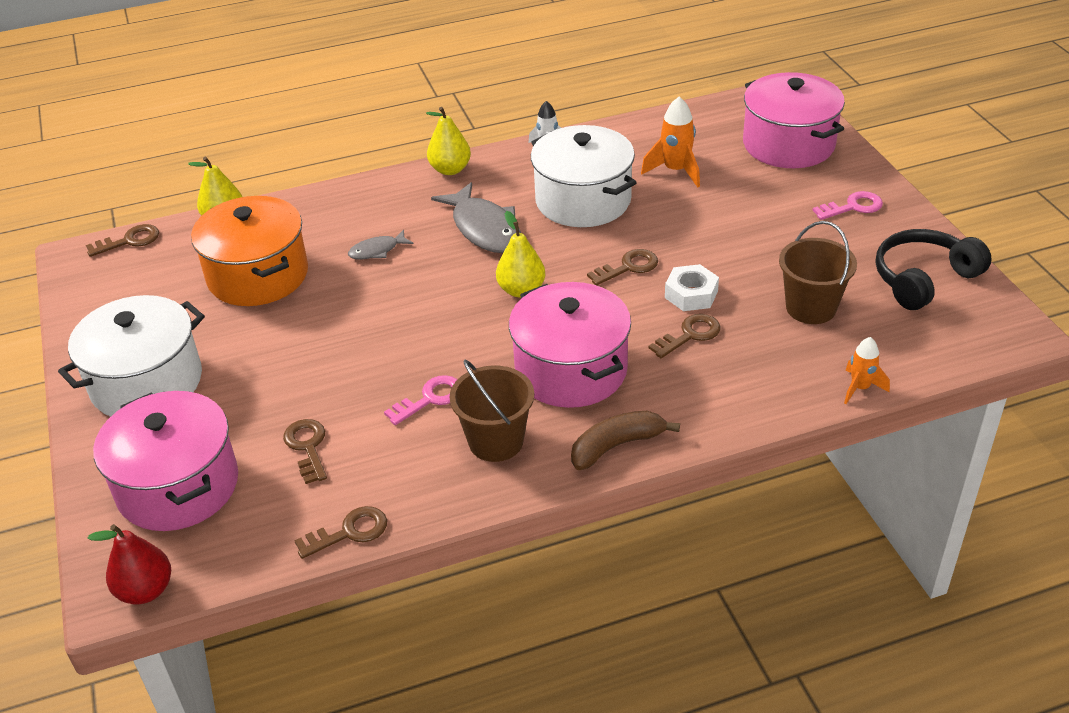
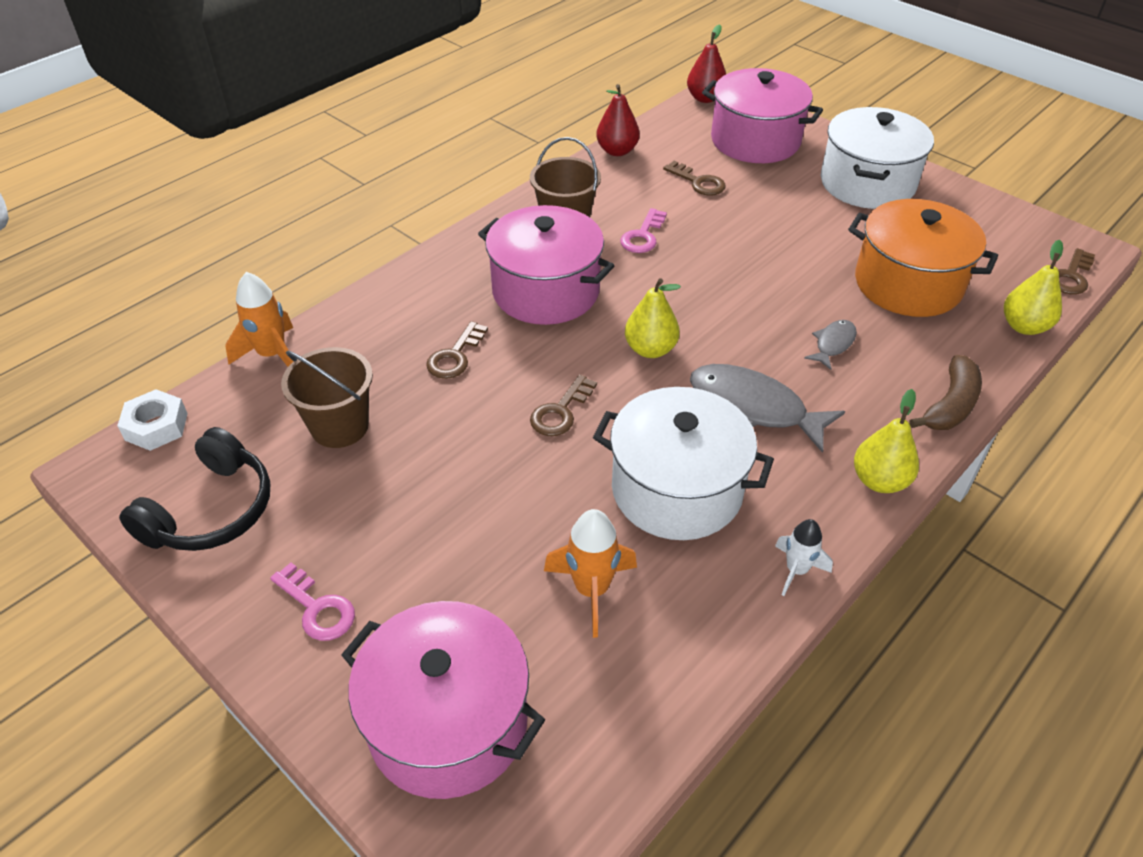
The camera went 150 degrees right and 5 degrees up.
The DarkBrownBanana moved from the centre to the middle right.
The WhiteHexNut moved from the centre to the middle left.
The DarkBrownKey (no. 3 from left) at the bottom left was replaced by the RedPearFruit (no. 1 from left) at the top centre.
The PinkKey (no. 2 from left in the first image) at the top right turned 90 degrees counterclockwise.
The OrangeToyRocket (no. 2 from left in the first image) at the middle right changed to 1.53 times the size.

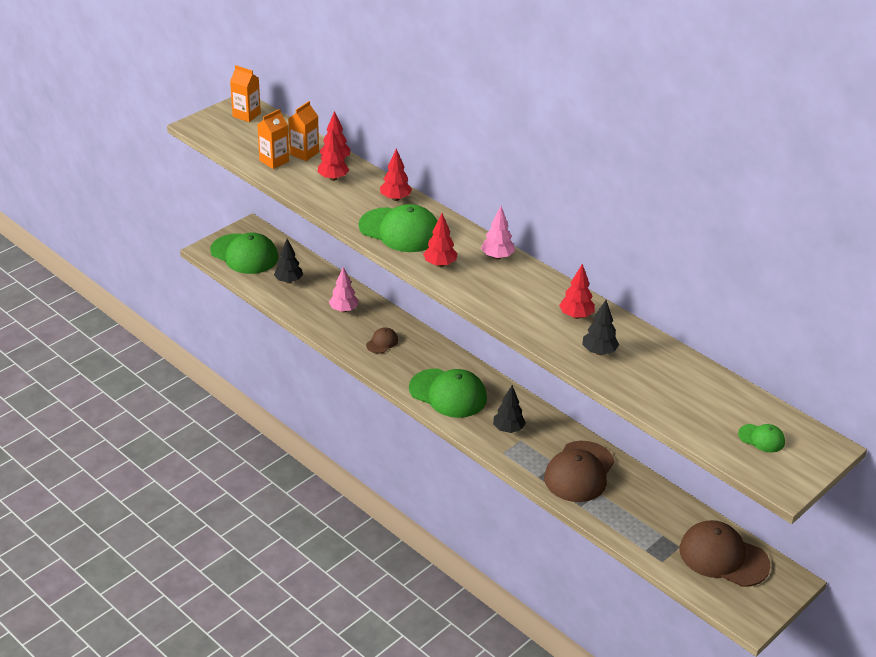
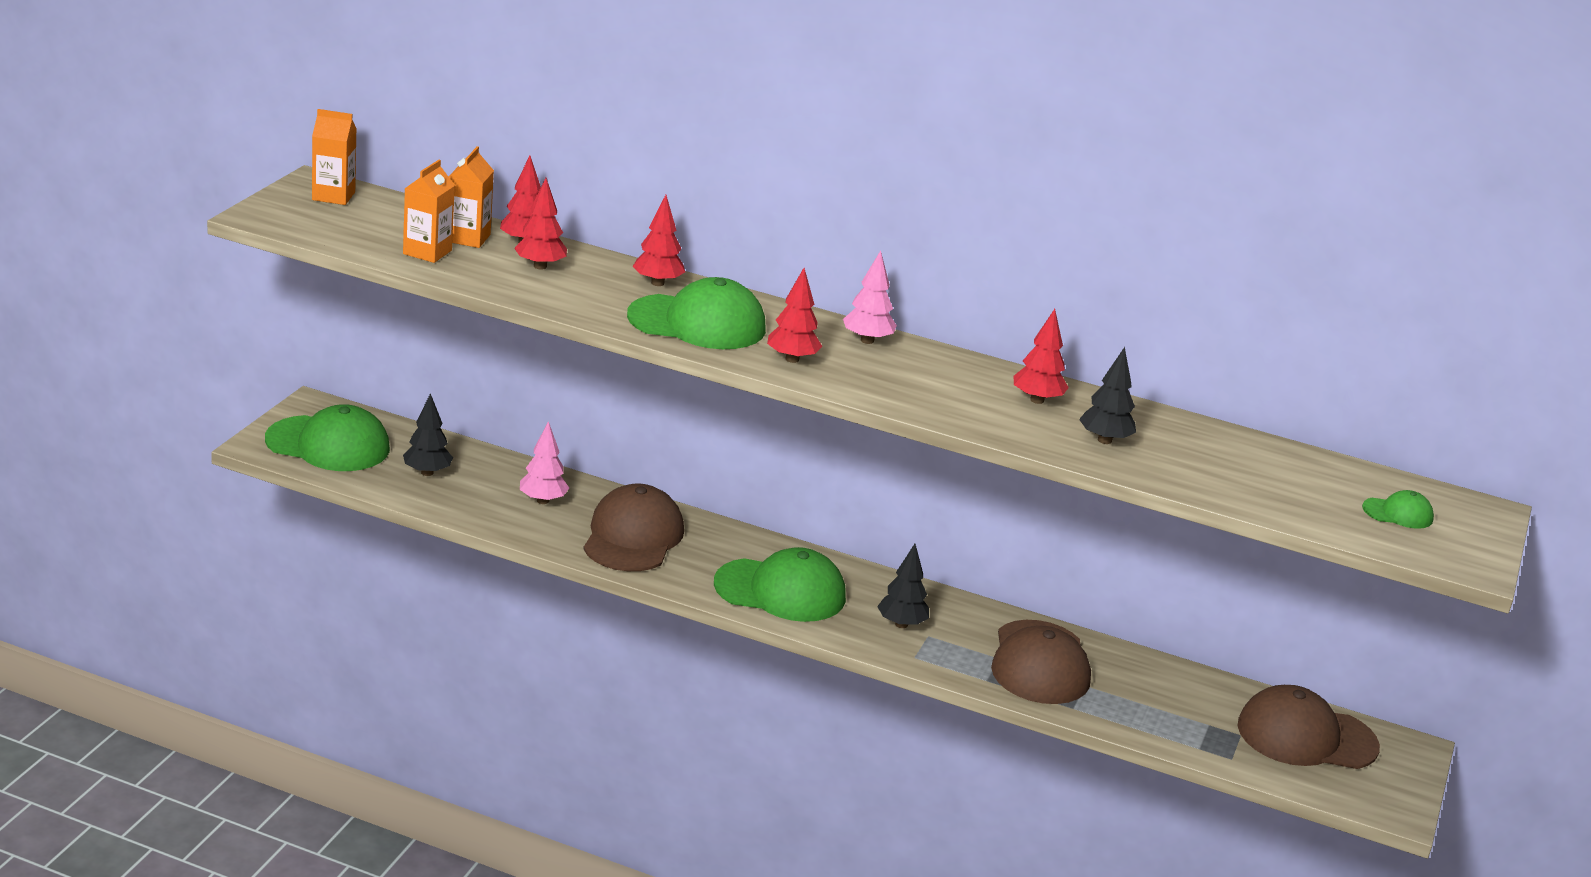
The camera went 25 degrees left and 10 degrees down.
The DarkBrownCap (no. 1 from left) at the centre changed to 2.14 times the size.

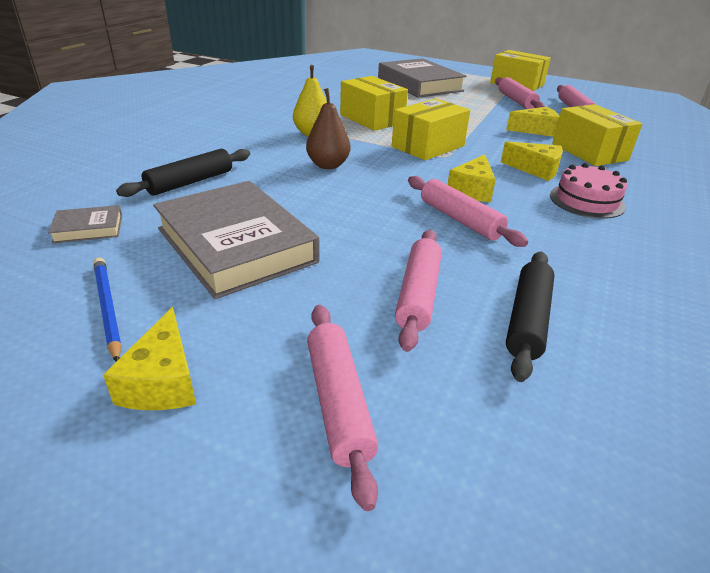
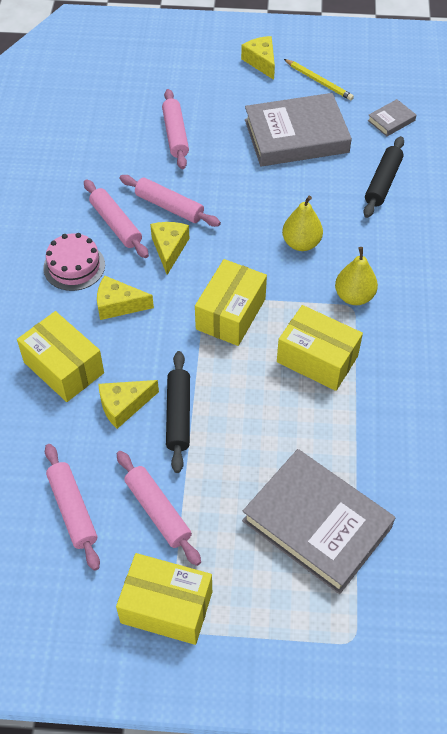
The camera went 160 degrees right and 20 degrees up.
The PinkDoughRoller (no. 1 from left in the first image) moved from the bottom centre to the top left.
The JetBlackDoughRoller (no. 2 from left in the first image) moved from the middle right to the centre.
The BlueLeadPencil at the middle left became the BrightYellowLeadPencil at the top right.
The DarkBrownPearFruit at the top centre became the BrightYellowPearFruit (no. 1 from left) at the top right.
The GrayBook (no. 2 from left in the first image) at the middle left turned 45 degrees counterclockwise.

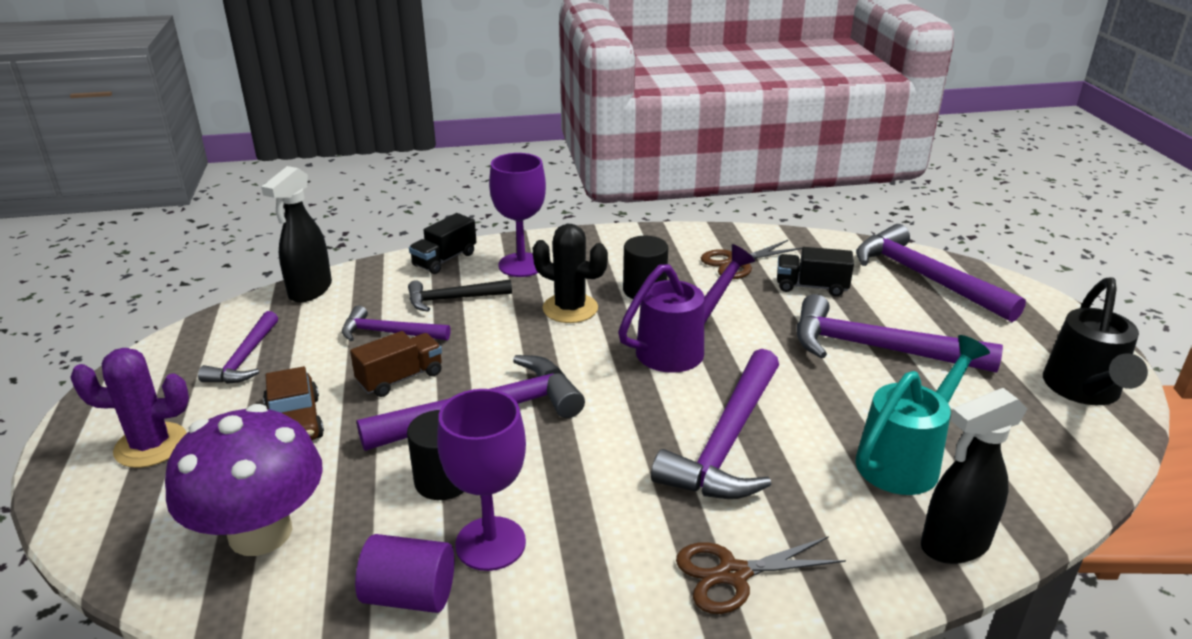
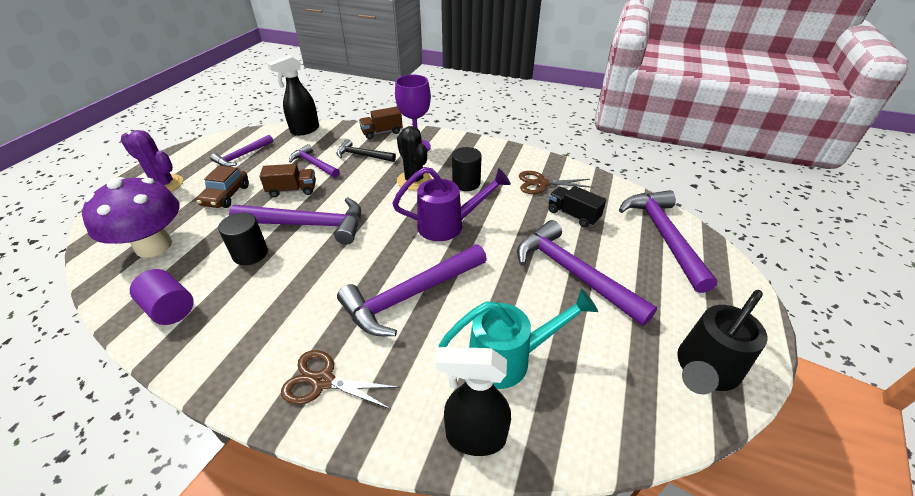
The camera went 30 degrees right and 10 degrees up.
The RoyalPurpleWineGlass (no. 1 from left) at the bottom centre disappeared.
The JetBlackLorry (no. 1 from left) at the centre became the DarkBrownLorry (no. 2 from left) at the top centre.

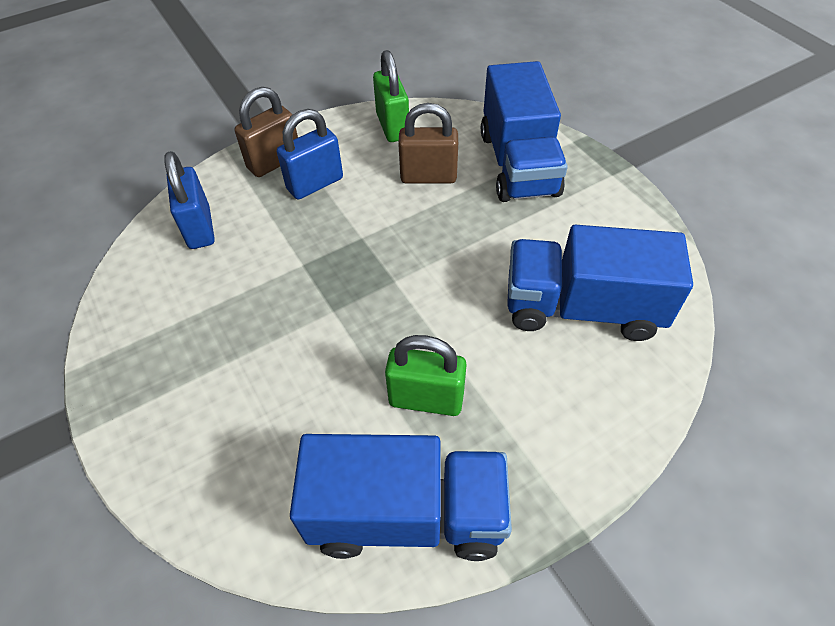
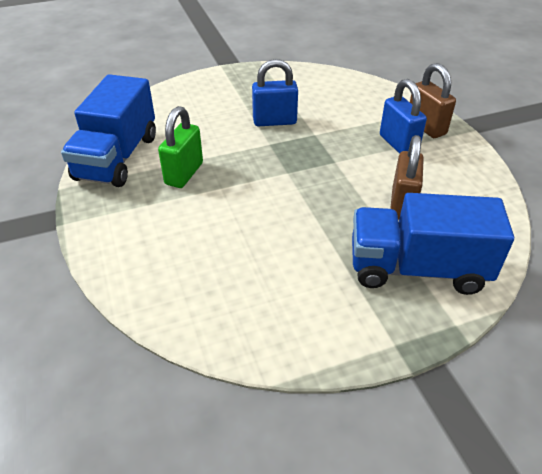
The camera went 100 degrees right and 10 degrees down.
The LeafGreenPadlock (no. 1 from left) at the top centre disappeared.
The BlueLorry (no. 3 from left) at the middle right disappeared.
The BluePadlock (no. 1 from left) moved from the top left to the top centre.

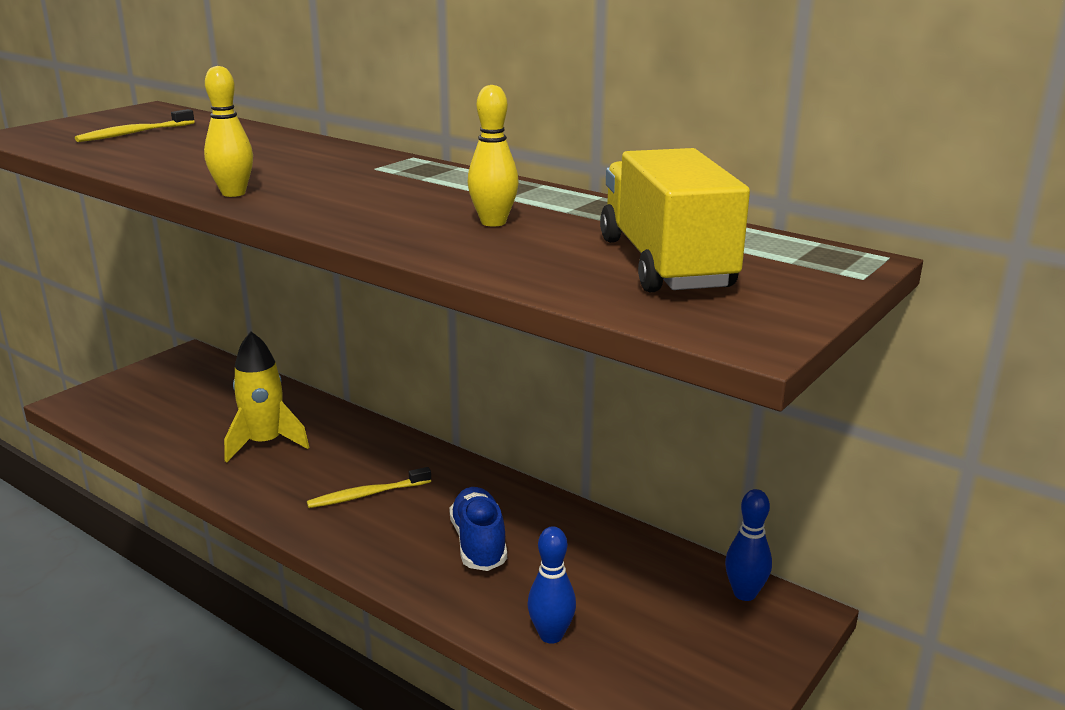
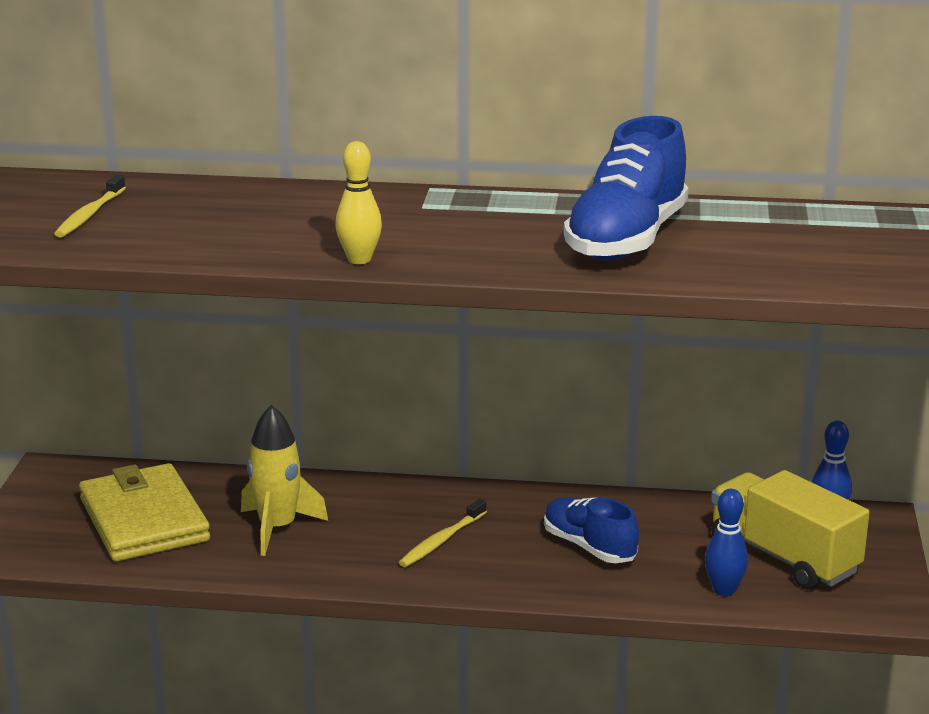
The camera went 30 degrees left and 0 degrees up.
The BrightYellowBillfold at the bottom left appeared.
The BrightYellowLorry moved from the top centre to the bottom right.
The BrightYellowBowlingPin (no. 2 from left) at the top centre was replaced by the BlueLaceUpShoe (no. 2 from left) at the top right.

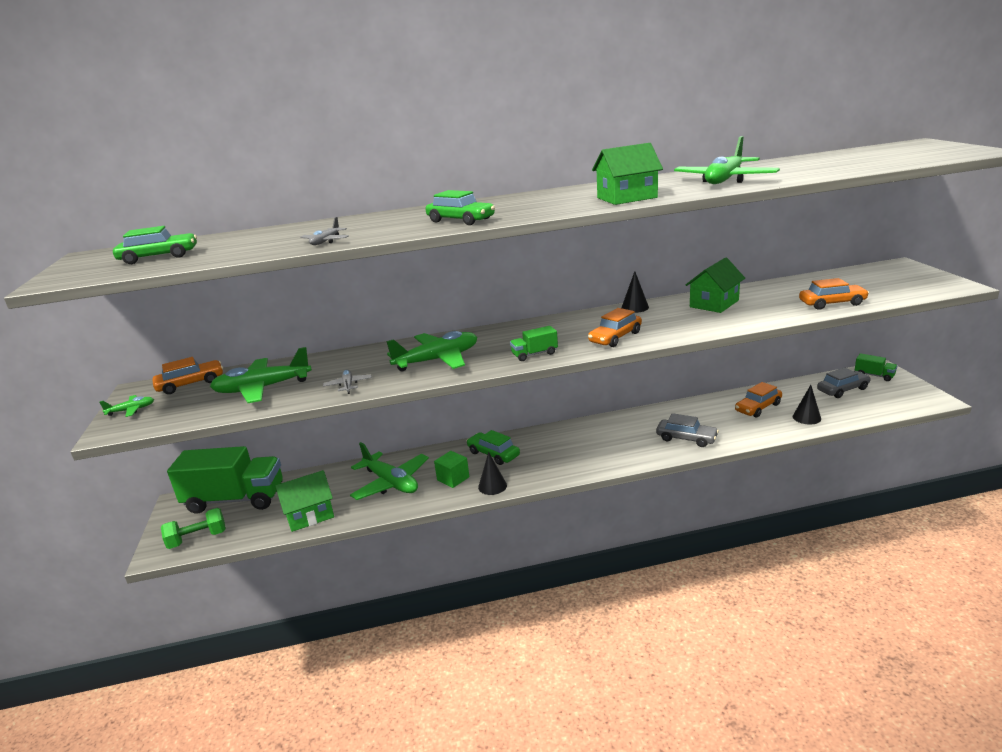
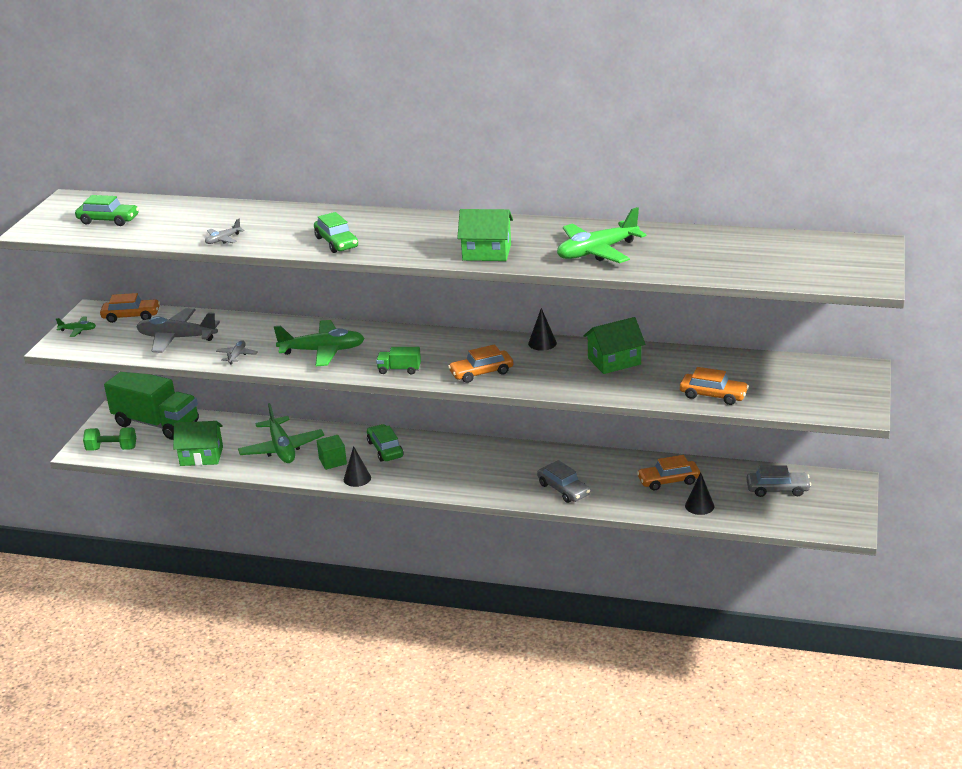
The camera went 25 degrees right and 5 degrees up.
The LeafGreenLorry (no. 3 from left) at the middle right disappeared.
The LeafGreenAeroplane (no. 2 from left) at the middle left became the GrayAeroplane (no. 1 from left) at the middle left.

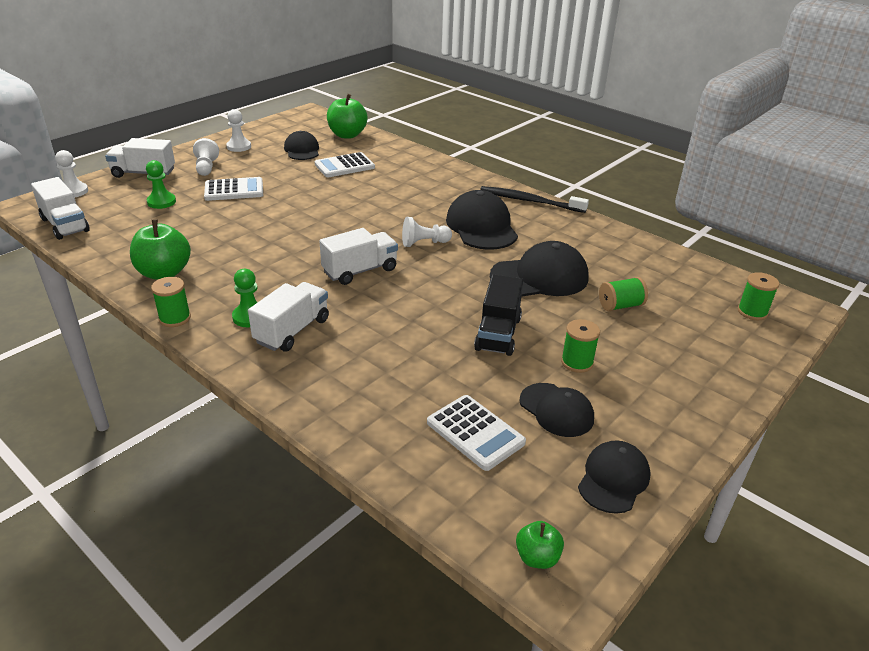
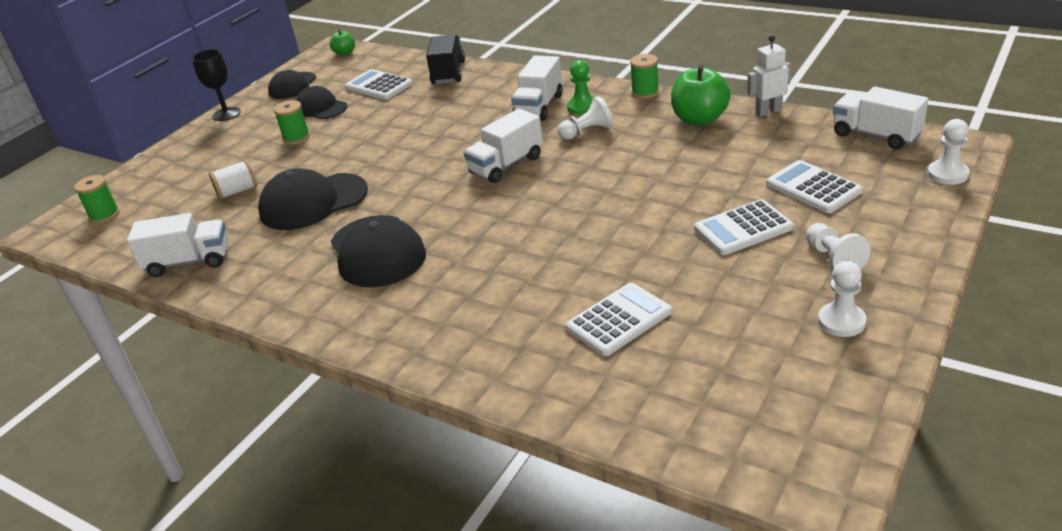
The camera went 175 degrees right and 0 degrees up.
The JetBlackCap (no. 1 from left) at the top centre disappeared.
The LeafGreenToyApple (no. 2 from left) at the top centre disappeared.
The JetBlackToothbrush at the top centre disappeared.
The JetBlackWineGlass at the top left appeared.
The WhiteRobotFigure at the top right appeared.
The WhiteLorry (no. 2 from left in the first image) moved from the top left to the middle left.
The WhiteGamePawn (no. 4 from left in the first image) moved from the centre to the top centre.
The JetBlackLorry moved from the centre to the top centre.
The LeafGreenGamePawn (no. 1 from left) at the top left was replaced by the WhiteAddingMachine (no. 4 from left) at the middle right.
The LeafGreenBobbin (no. 3 from left) at the middle right became the WhiteBobbin at the middle left.

